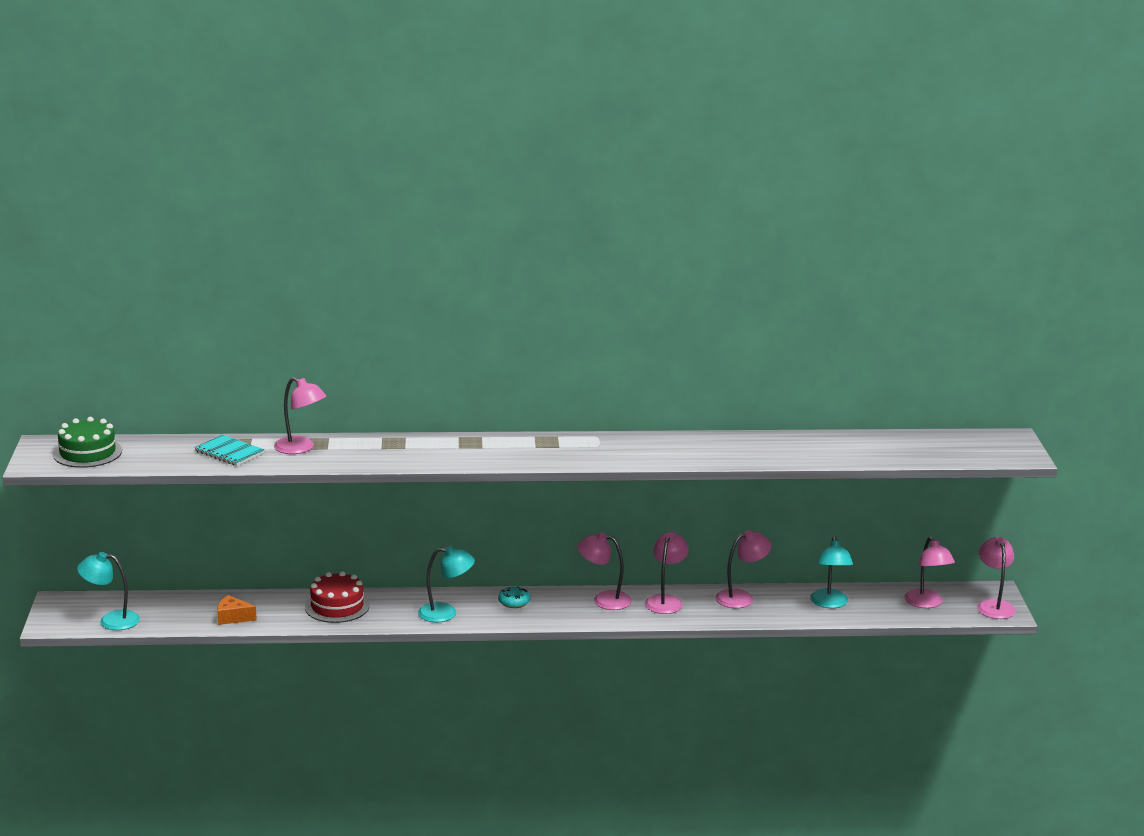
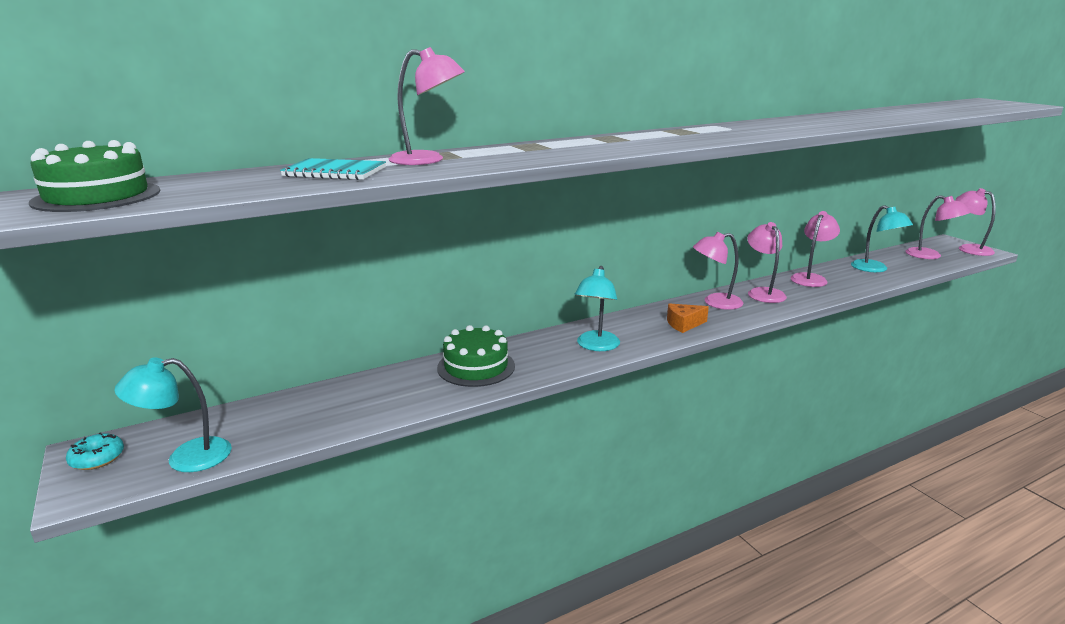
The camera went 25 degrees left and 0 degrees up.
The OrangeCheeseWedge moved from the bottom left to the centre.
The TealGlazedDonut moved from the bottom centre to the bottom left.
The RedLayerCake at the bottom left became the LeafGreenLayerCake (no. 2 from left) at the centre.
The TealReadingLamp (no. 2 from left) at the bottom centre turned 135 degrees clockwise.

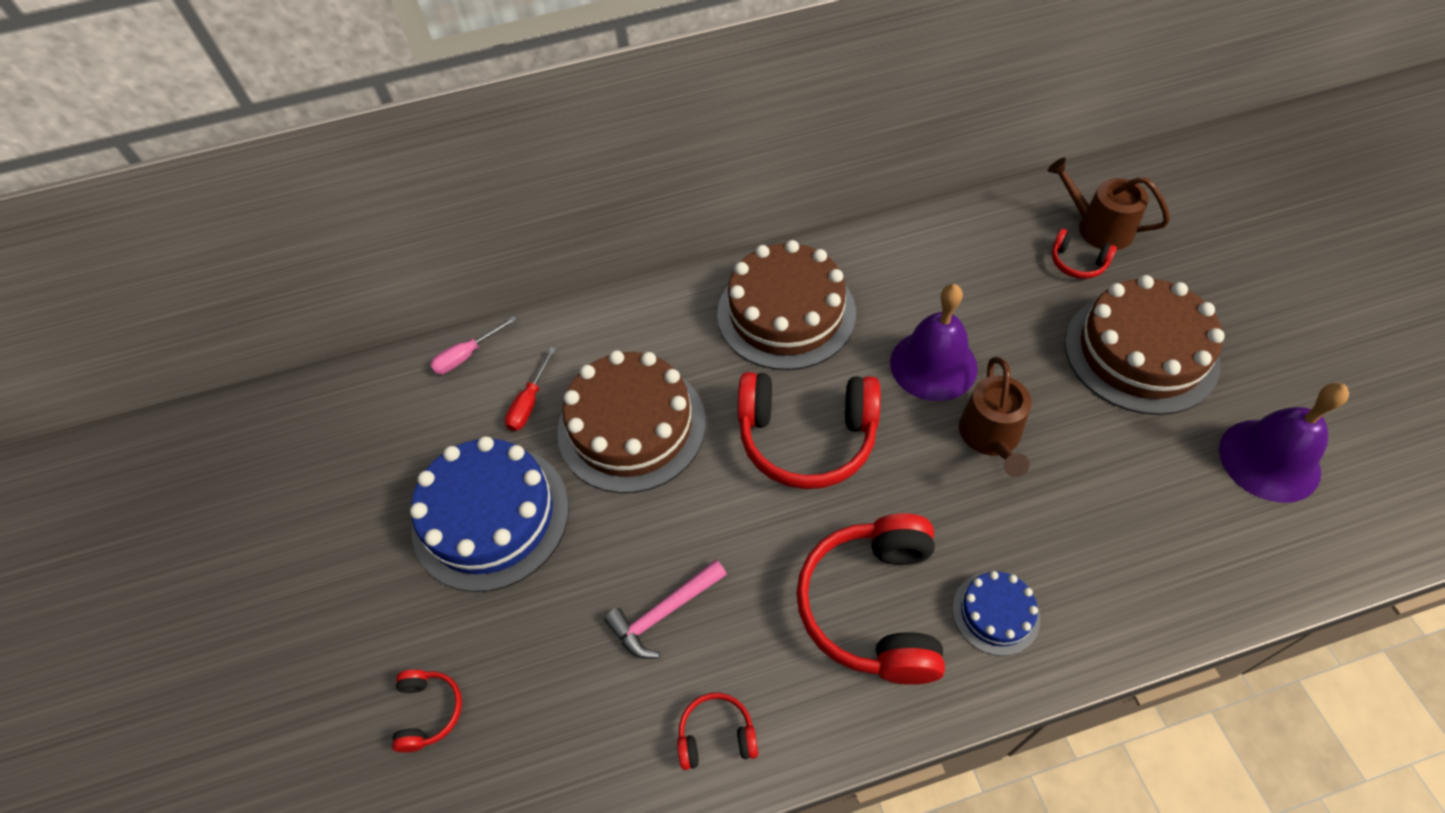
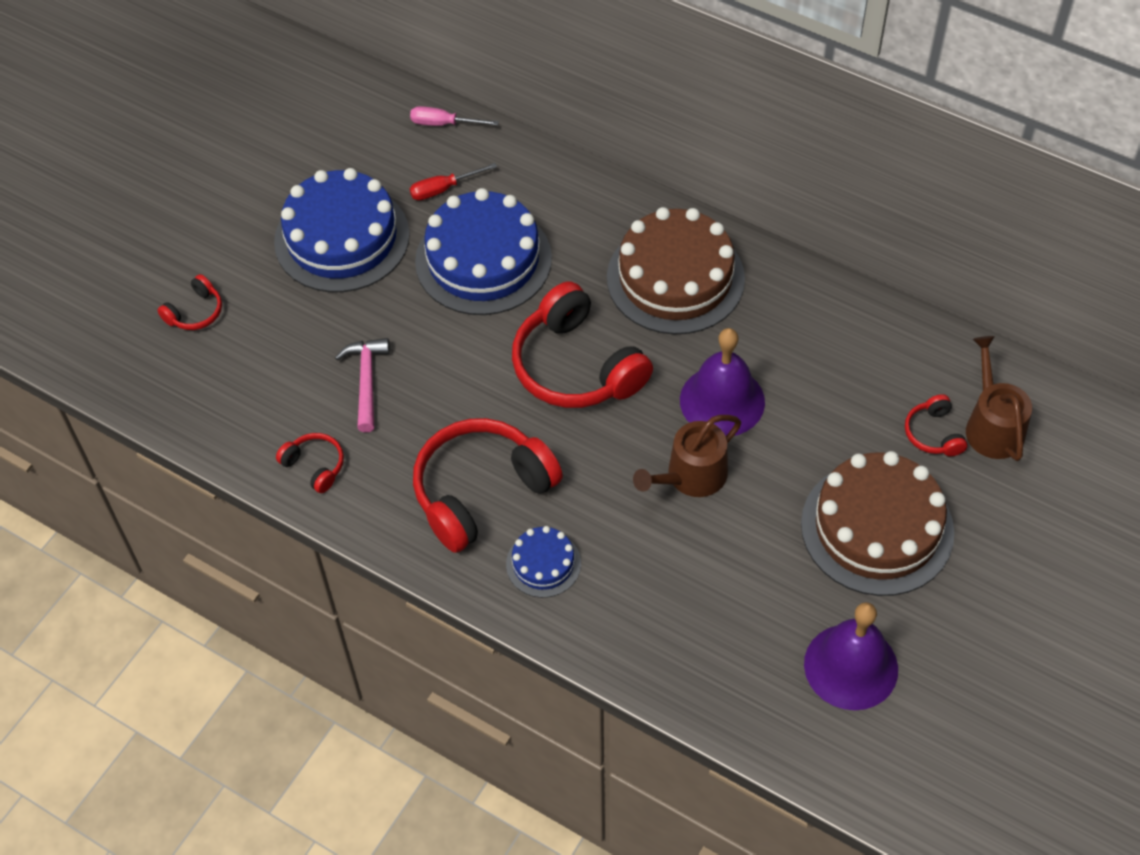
The camera went 45 degrees right and 0 degrees up.
The DarkBrownLayerCake (no. 1 from left) at the centre became the BlueLayerCake (no. 2 from left) at the top centre.
The PinkClawHammer at the bottom centre turned 75 degrees clockwise.

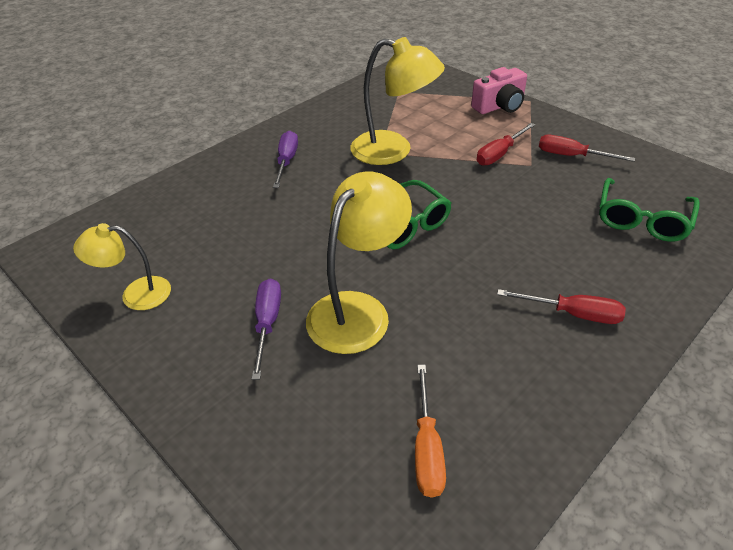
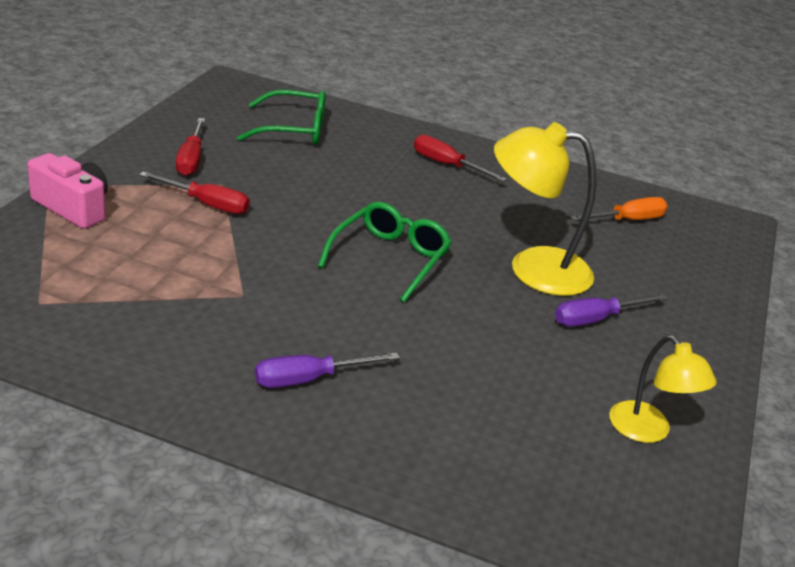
The camera went 120 degrees left and 10 degrees down.
The BrightYellowReadingLamp (no. 3 from left) at the top centre disappeared.
The RedFlatScrewdriver (no. 2 from left in the first image) at the middle right turned 45 degrees counterclockwise.

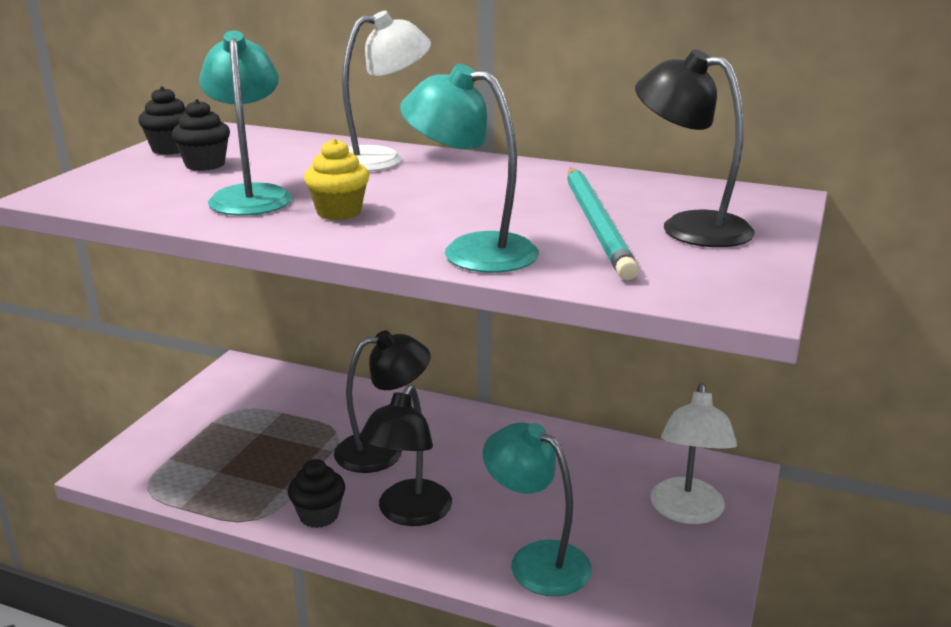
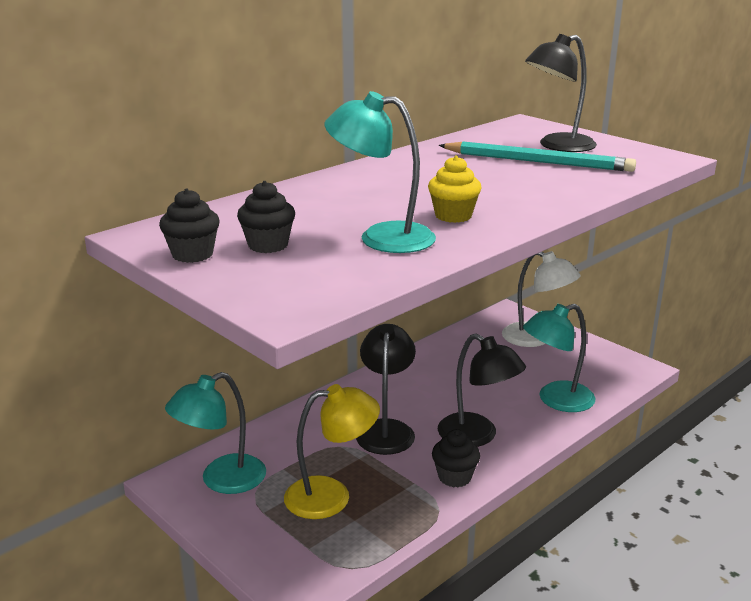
The camera went 65 degrees left and 0 degrees up.
The WhiteReadingLamp (no. 1 from left) at the top centre disappeared.
The BrightYellowReadingLamp at the bottom centre appeared.
The TealReadingLamp (no. 2 from left in the first image) moved from the top centre to the bottom left.

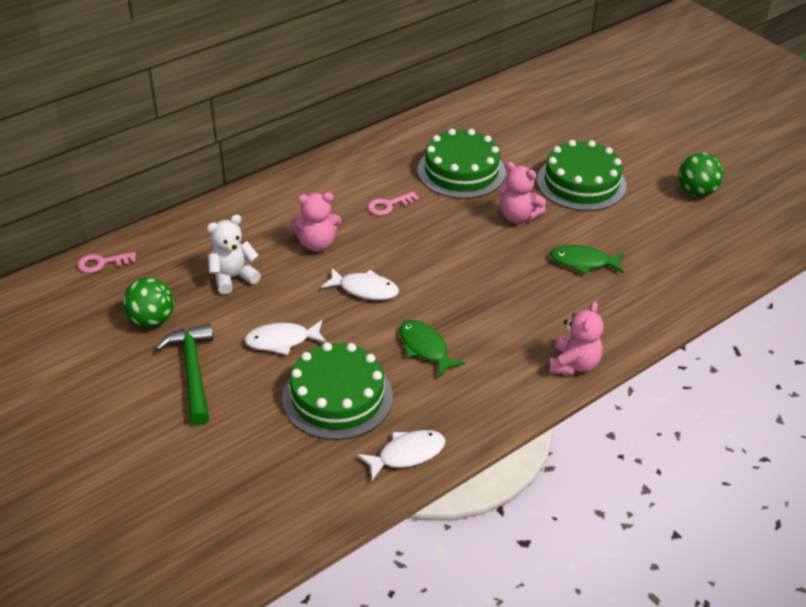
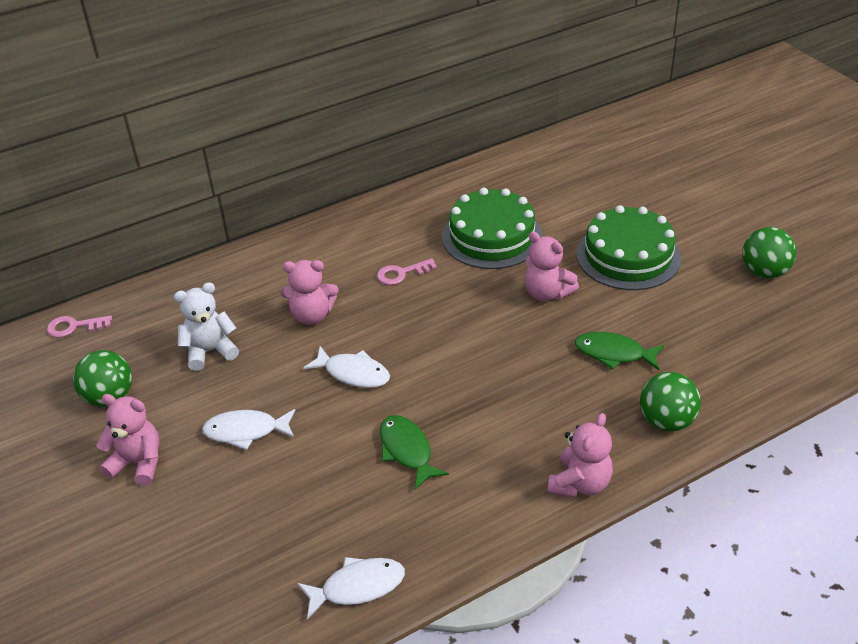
The camera went 10 degrees right and 0 degrees up.
The LeafGreenLayerCake (no. 1 from left) at the centre disappeared.
The LeafGreenPlayBall (no. 2 from left) at the middle right appeared.
The LeafGreenClawHammer at the middle left was replaced by the PinkTeddy (no. 1 from left) at the bottom left.

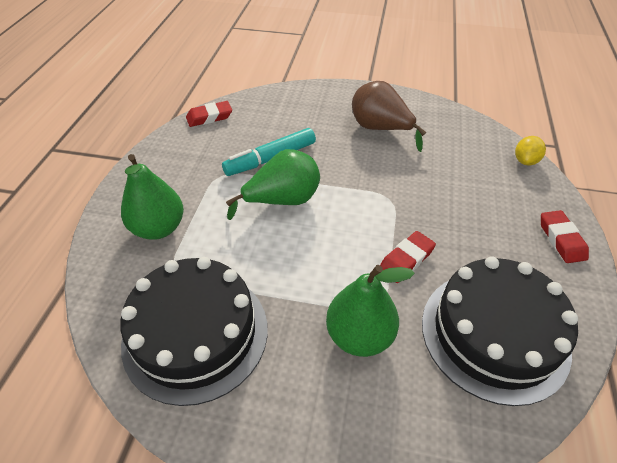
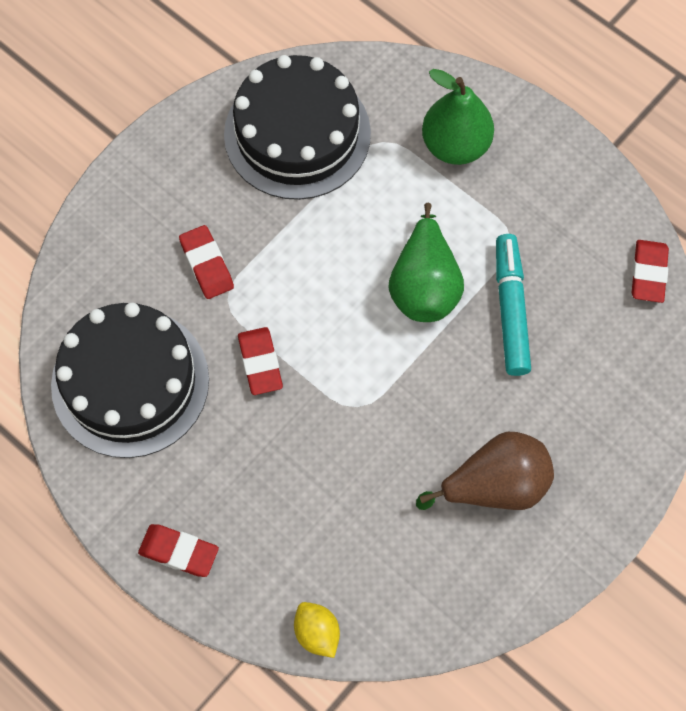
The camera went 120 degrees right and 20 degrees up.
The LeafGreenPearFruit (no. 3 from left) at the bottom centre was replaced by the RedGumEraser (no. 2 from left) at the middle left.

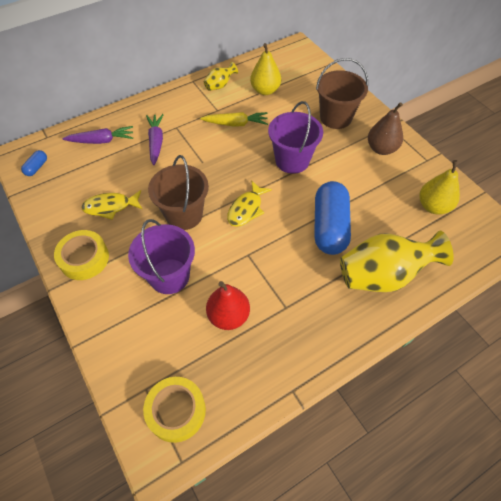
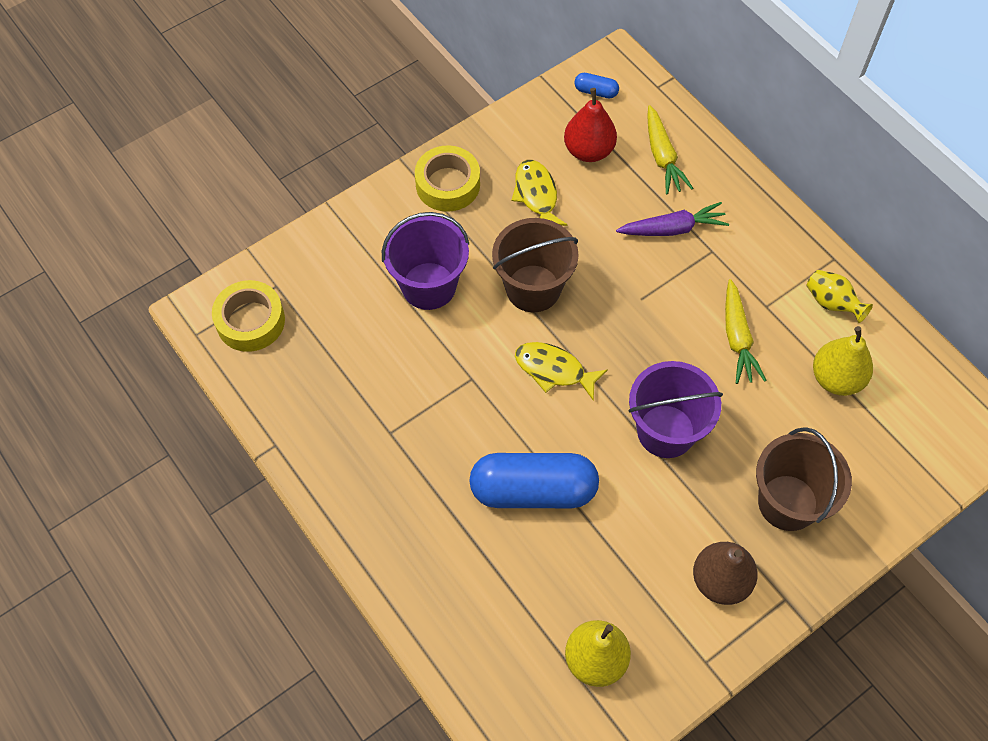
The camera went 85 degrees right and 5 degrees up.
The BrightYellowFlowerVase (no. 2 from left) at the middle right disappeared.
The RedPearFruit moved from the centre to the top centre.
The RoyalPurpleToyCarrot (no. 1 from left) at the top left became the BrightYellowToyCarrot (no. 1 from left) at the top right.

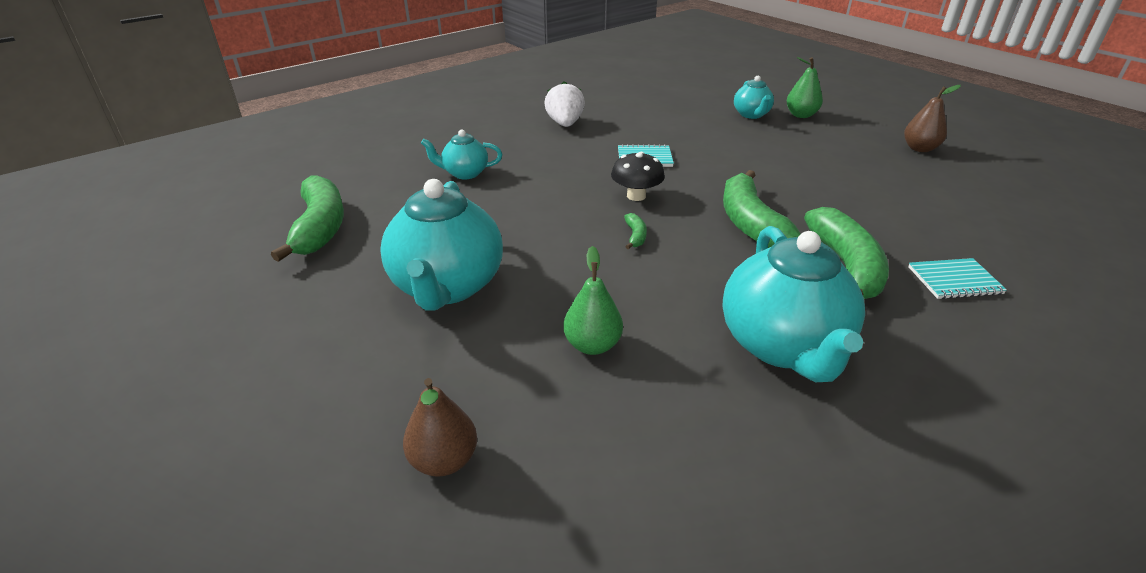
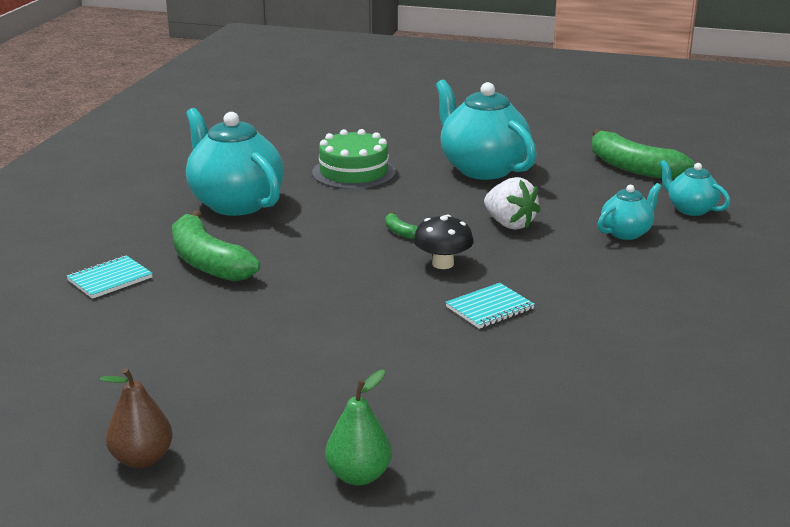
The camera went 145 degrees right and 10 degrees down.
The DarkBrownPearFruit (no. 1 from left) at the bottom centre disappeared.
The LeafGreenBanana (no. 3 from left) at the centre disappeared.
The WhiteToyStrawberry moved from the top centre to the centre.
The TealTeaPot (no. 3 from left in the first image) moved from the top centre to the middle right.
The LeafGreenPearFruit (no. 1 from left) at the centre was replaced by the LeafGreenLayerCake at the top centre.

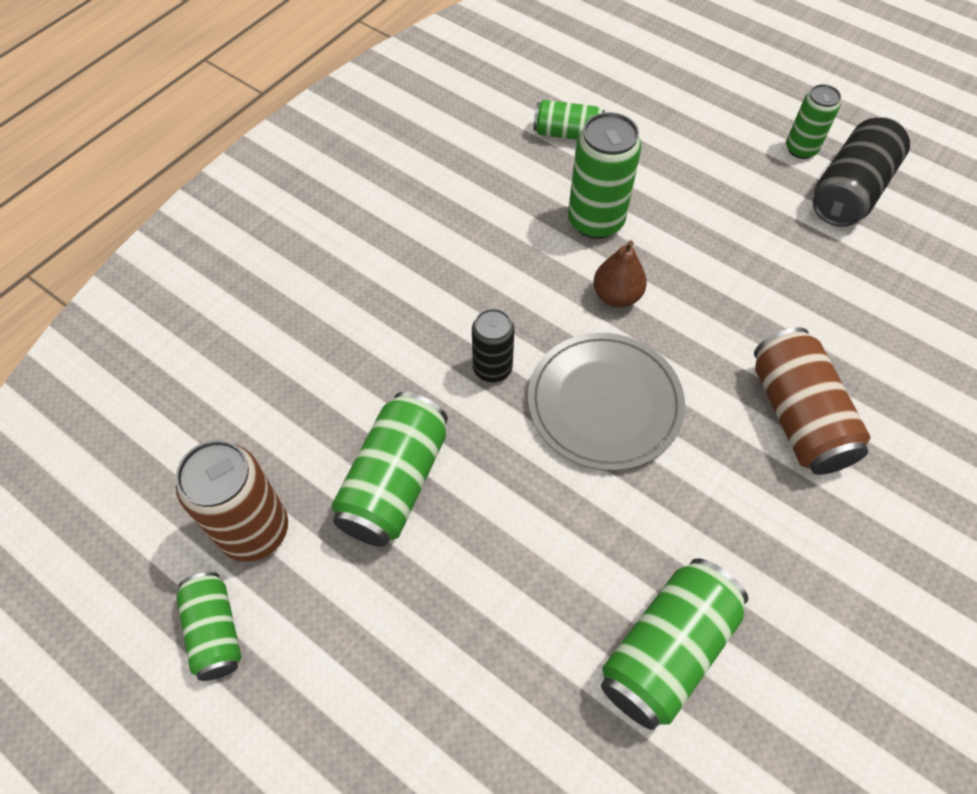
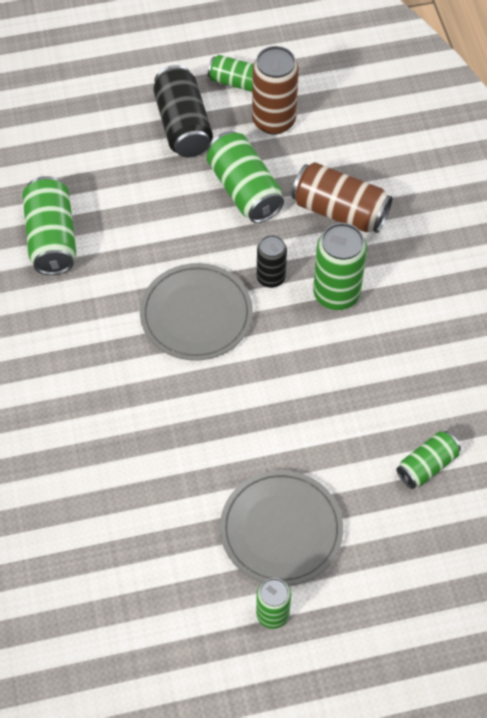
The camera went 130 degrees right and 0 degrees up.
The DarkBrownPearFruit at the centre disappeared.
The GrayDinnerPlate (no. 2 from left) at the bottom centre appeared.
The LeafGreenSodaCan (no. 4 from left in the first image) moved from the top centre to the middle right.
The DarkBrownSodaCan (no. 2 from left) moved from the middle right to the top right.
The JetBlackSodaCan (no. 2 from left in the first image) moved from the top right to the top centre.

